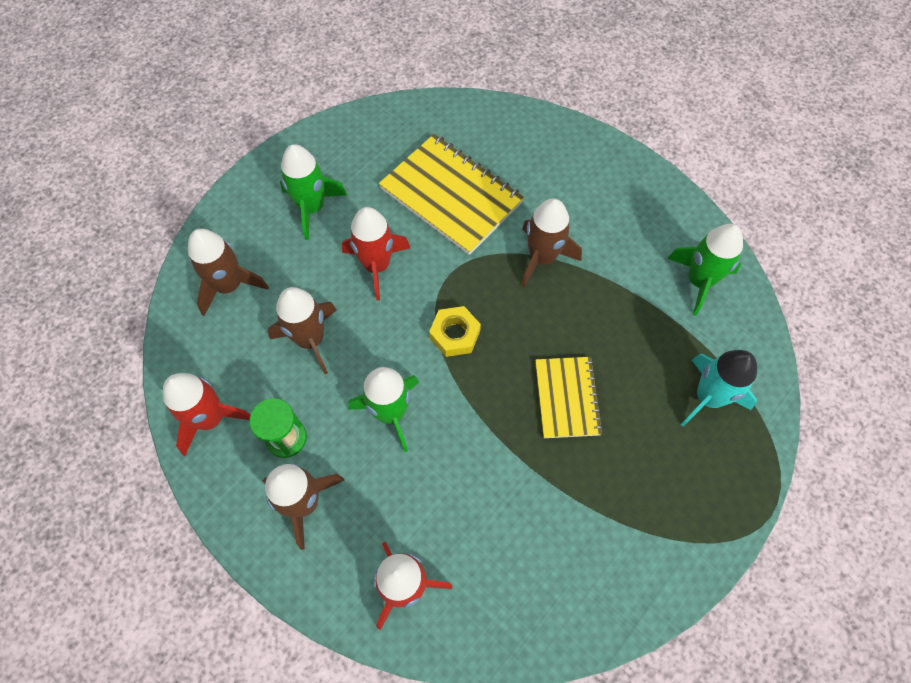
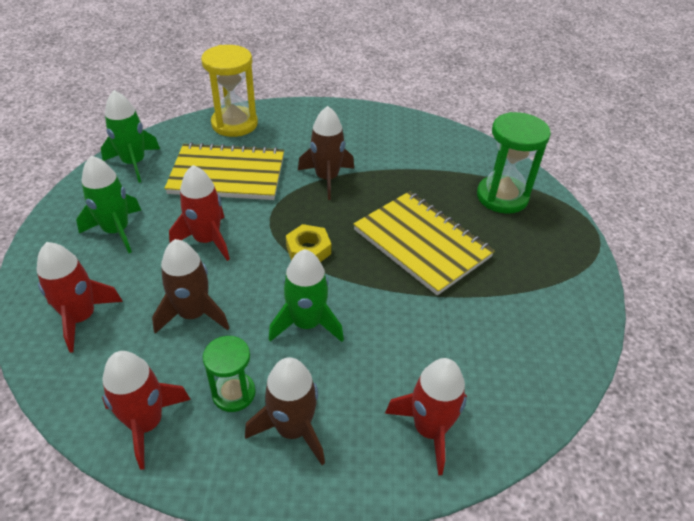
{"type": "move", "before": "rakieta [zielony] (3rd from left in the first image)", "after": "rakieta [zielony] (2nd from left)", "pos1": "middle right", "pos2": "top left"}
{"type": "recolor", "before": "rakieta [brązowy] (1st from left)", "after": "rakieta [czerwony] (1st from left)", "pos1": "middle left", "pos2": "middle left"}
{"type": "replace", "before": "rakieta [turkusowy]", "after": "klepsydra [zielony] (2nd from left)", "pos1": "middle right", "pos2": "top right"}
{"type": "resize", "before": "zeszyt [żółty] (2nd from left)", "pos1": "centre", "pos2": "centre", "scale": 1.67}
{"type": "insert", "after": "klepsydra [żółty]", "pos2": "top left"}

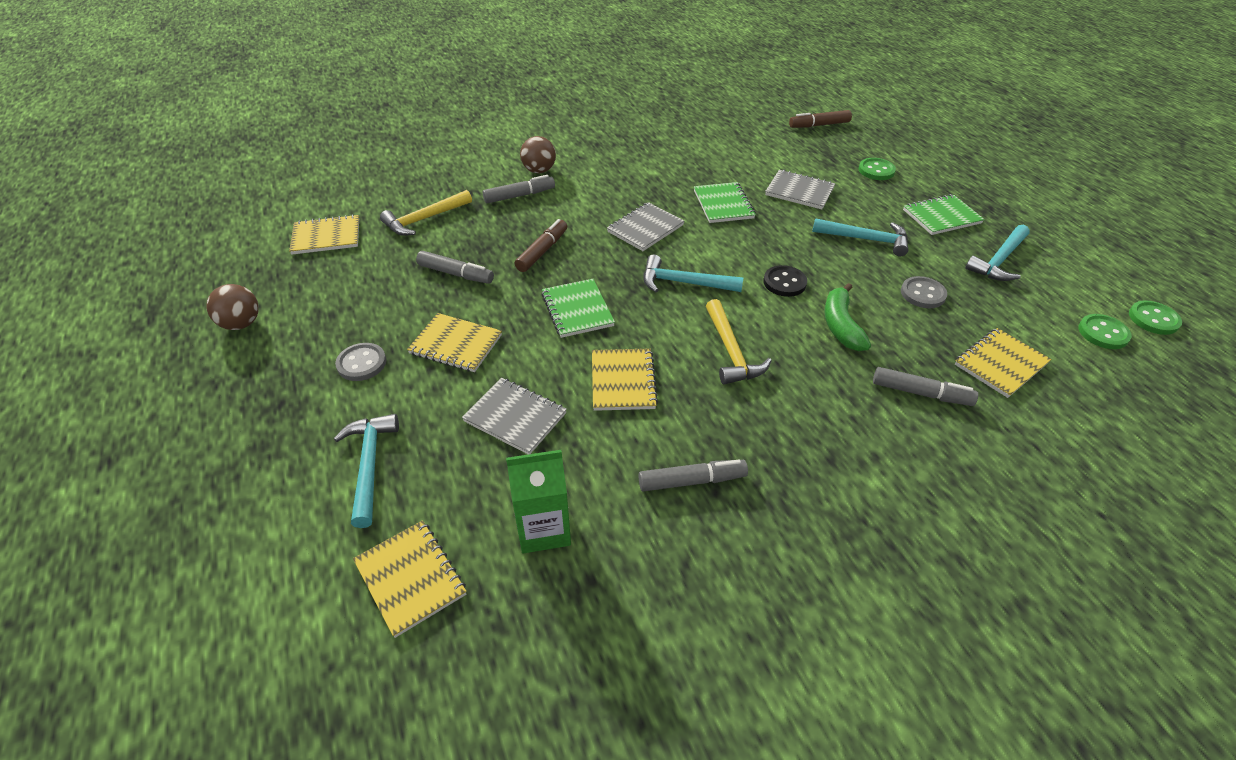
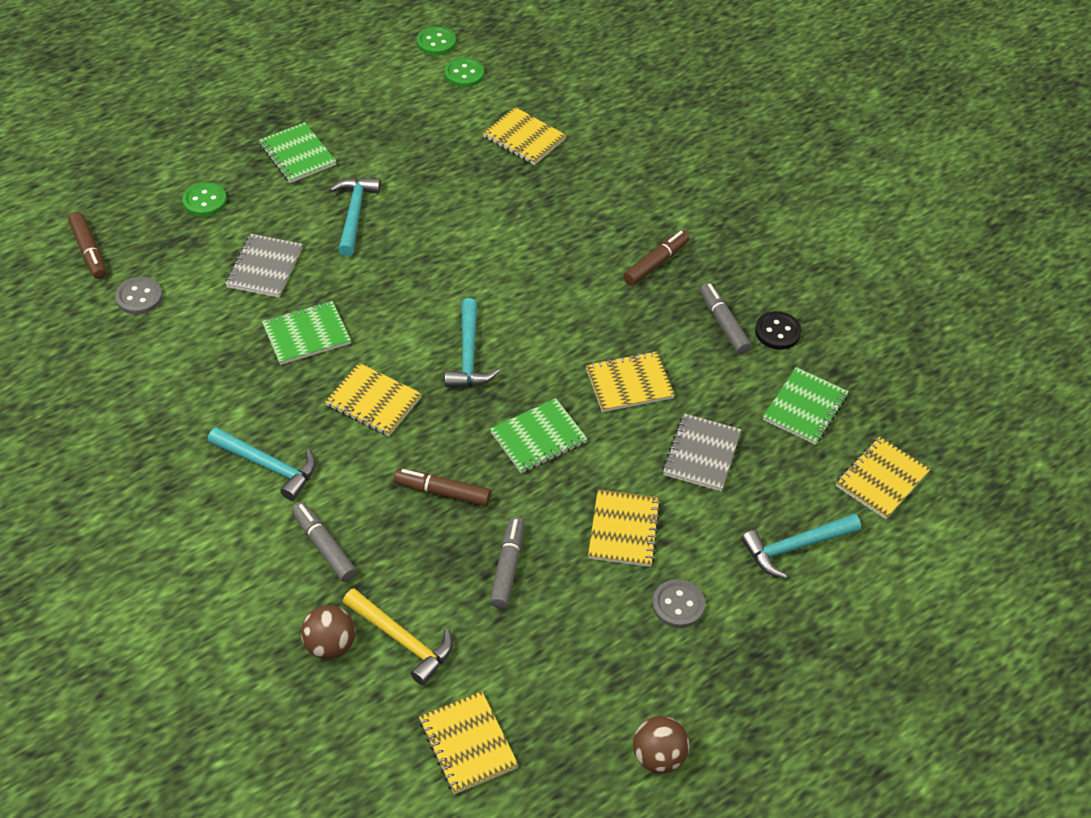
{"type": "move", "before": "piłka [brązowy] (2nd from left in the first image)", "after": "piłka [brązowy] (1st from left)", "pos1": "top centre", "pos2": "bottom left"}
{"type": "recolor", "before": "zeszyt [szary] (2nd from left)", "after": "zeszyt [żółty] (1st from left)", "pos1": "top centre", "pos2": "centre"}
{"type": "move", "before": "młotek [turkusowy] (4th from left in the first image)", "after": "młotek [turkusowy] (1st from left)", "pos1": "top right", "pos2": "middle left"}
{"type": "move", "before": "guzik [czarny]", "pos1": "centre", "pos2": "middle right"}
{"type": "move", "before": "guzik [szary] (2nd from left in the first image)", "after": "guzik [szary] (1st from left)", "pos1": "middle right", "pos2": "middle left"}
{"type": "delete", "before": "banan [zielony]", "pos1": "middle right"}
{"type": "delete", "before": "młotek [żółty] (2nd from left)", "pos1": "centre"}
{"type": "delete", "before": "flamaster [szary] (4th from left)", "pos1": "middle right"}
{"type": "replace", "before": "karton mleka [zielony]", "after": "zeszyt [zielony] (4th from left)", "pos1": "centre", "pos2": "middle right"}
{"type": "insert", "after": "flamaster [brązowy] (3rd from left)", "pos2": "top centre"}

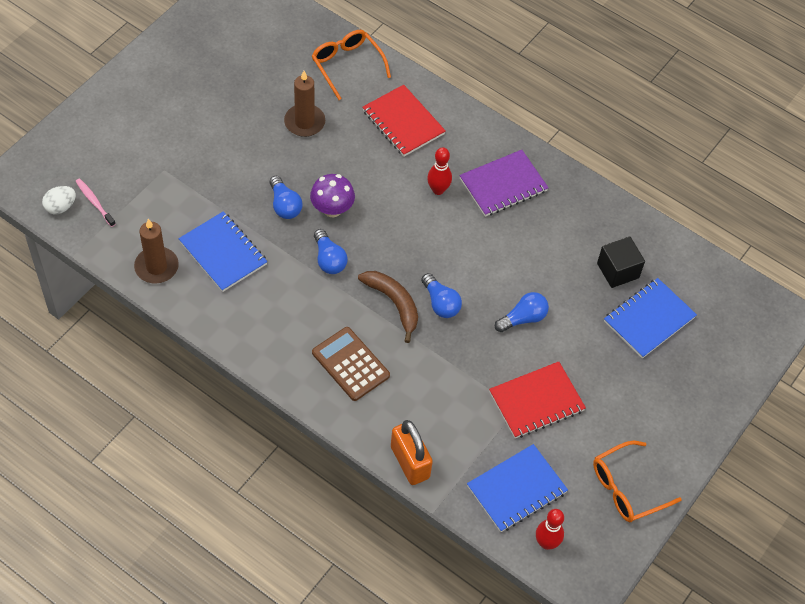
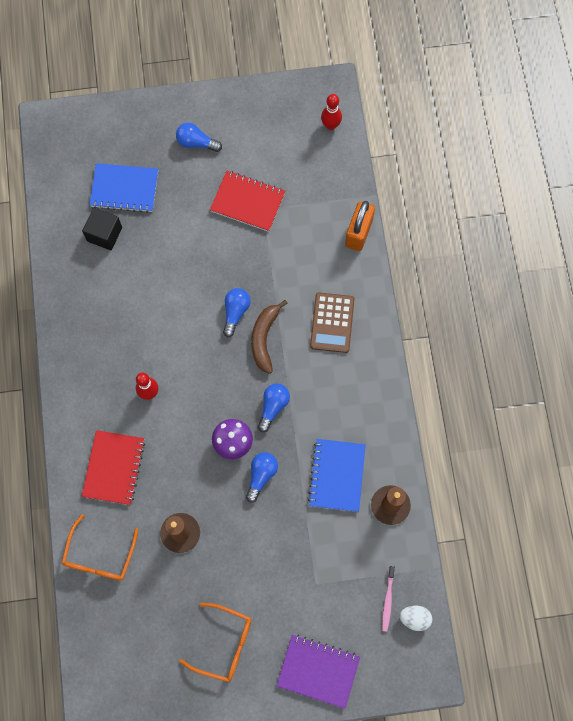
{"type": "move", "before": "zeszyt [fioletowy]", "pos1": "top centre", "pos2": "bottom centre"}
{"type": "move", "before": "żarówka [niebieski] (4th from left in the first image)", "after": "żarówka [niebieski] (1st from left)", "pos1": "centre", "pos2": "top centre"}
{"type": "move", "before": "okulary [pomarańczowy] (2nd from left)", "pos1": "bottom right", "pos2": "bottom centre"}
{"type": "delete", "before": "zeszyt [niebieski] (2nd from left)", "pos1": "bottom centre"}

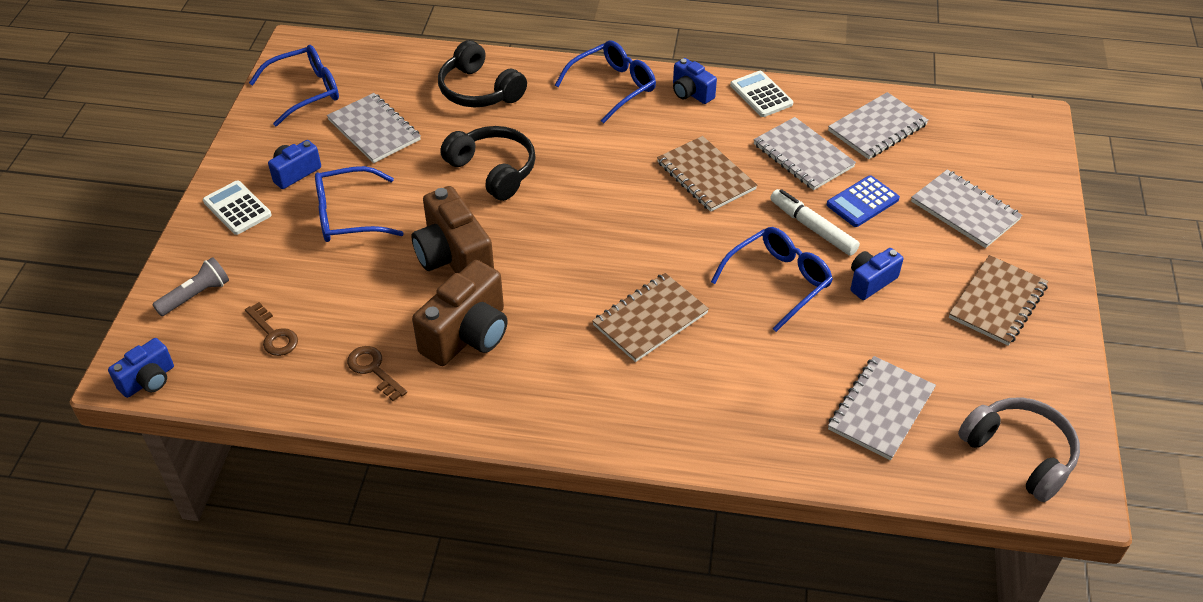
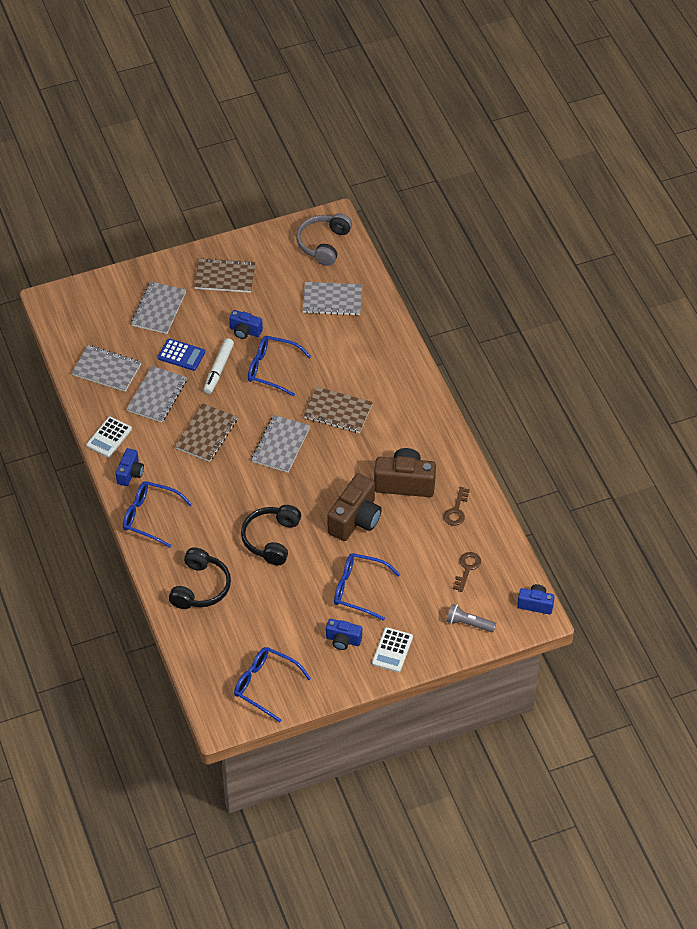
{"type": "move", "before": "zeszyt [szary] (1st from left in the first image)", "after": "zeszyt [szary] (4th from left)", "pos1": "top left", "pos2": "centre"}
{"type": "rotate", "before": "okulary [niebieski] (2nd from left in the first image)", "pos1": "middle left", "pos2": "centre", "turn": 150}

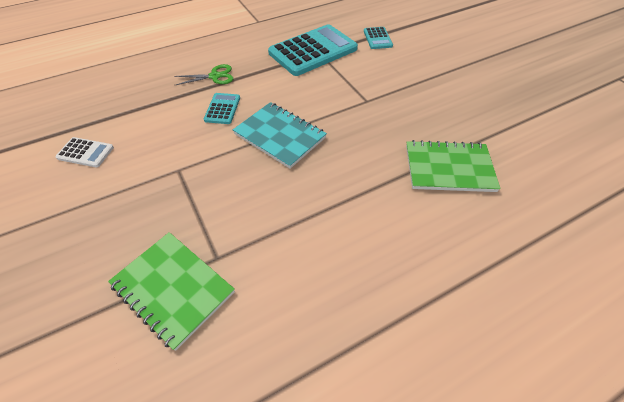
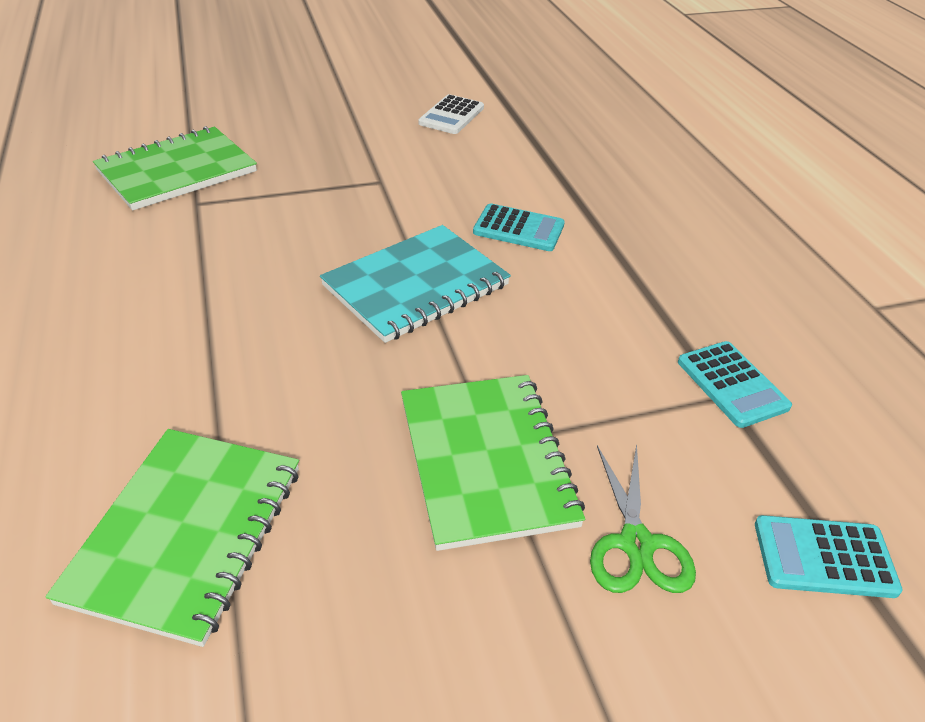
{"type": "resize", "before": "kalkulator [turkusowy] (2nd from left)", "pos1": "top centre", "pos2": "middle right", "scale": 0.46}
{"type": "move", "before": "nożyczki [zielony]", "pos1": "top left", "pos2": "bottom right"}
{"type": "insert", "after": "zeszyt [zielony] (3rd from left)", "pos2": "centre"}

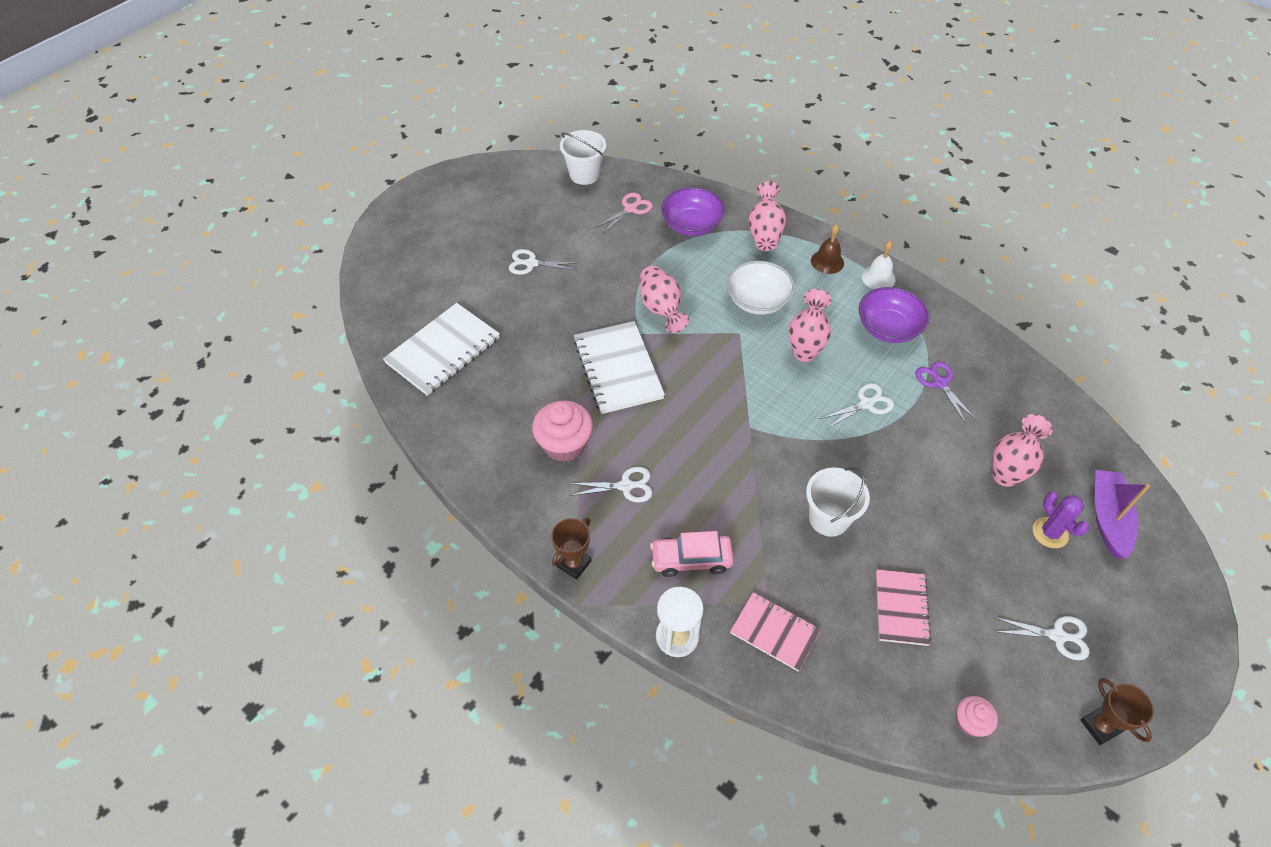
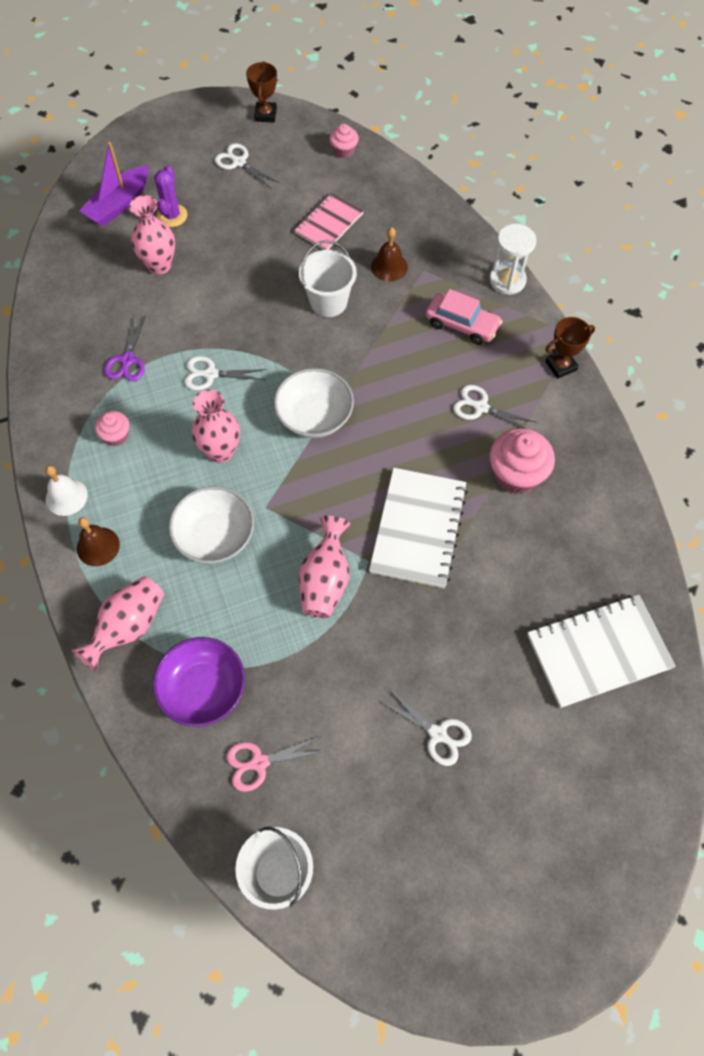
{"type": "replace", "before": "miska [fioletowy] (2nd from left)", "after": "muffinka [różowy] (1st from left)", "pos1": "middle right", "pos2": "middle left"}
{"type": "delete", "before": "zeszyt [różowy] (1st from left)", "pos1": "bottom centre"}
{"type": "insert", "after": "dzwonek [brązowy] (2nd from left)", "pos2": "top centre"}
{"type": "insert", "after": "miska [biały] (2nd from left)", "pos2": "centre"}

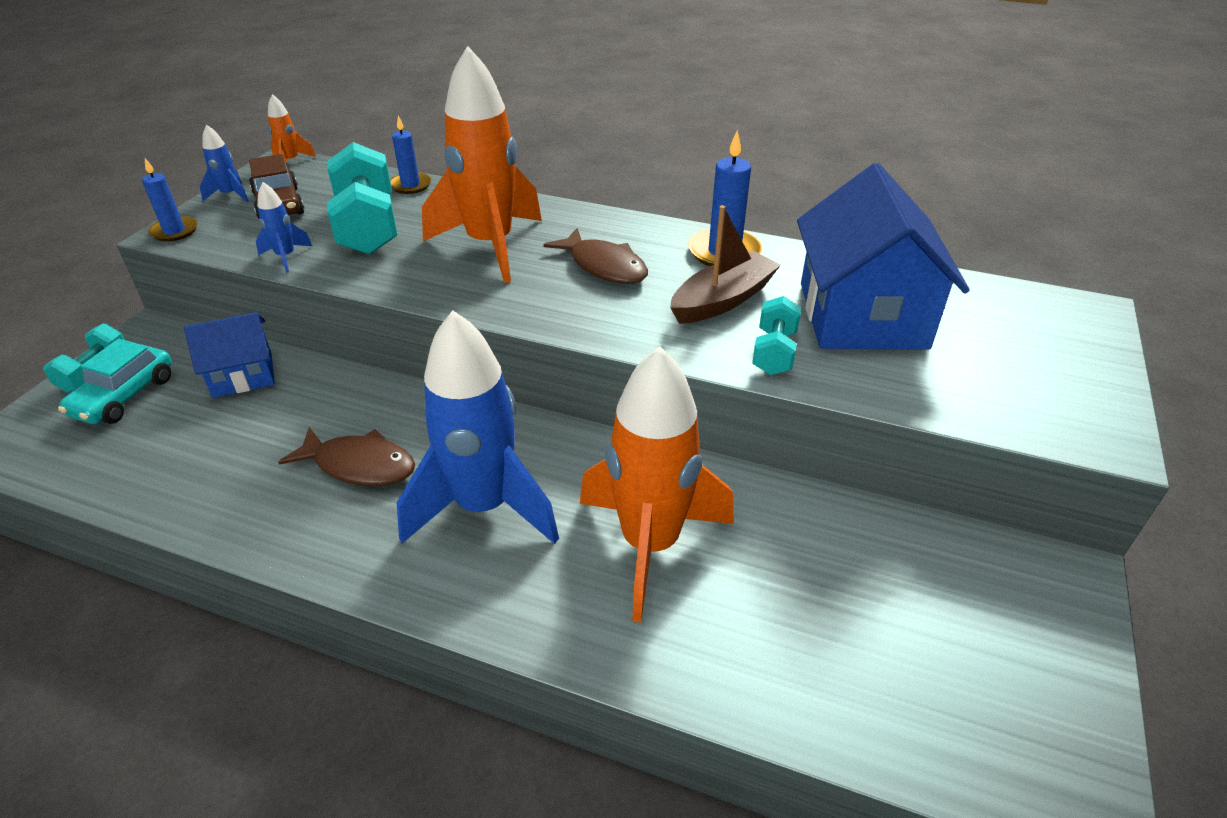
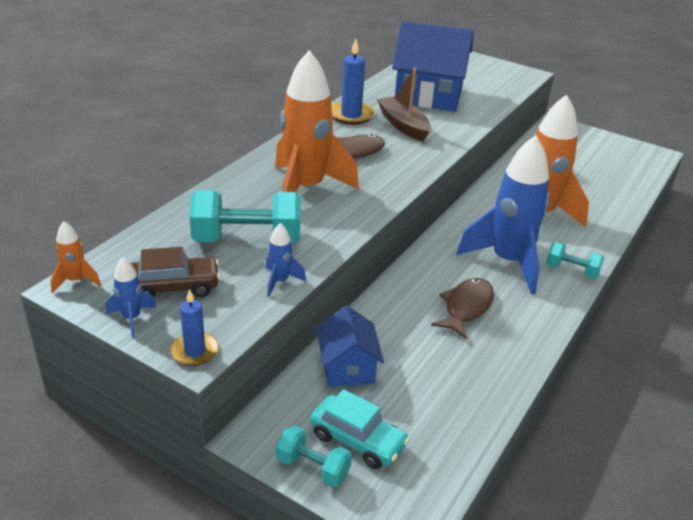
{"type": "delete", "before": "świeca [niebieski] (2nd from left)", "pos1": "top centre"}
{"type": "move", "before": "hantel [turkusowy] (3rd from left)", "pos1": "centre", "pos2": "middle right"}

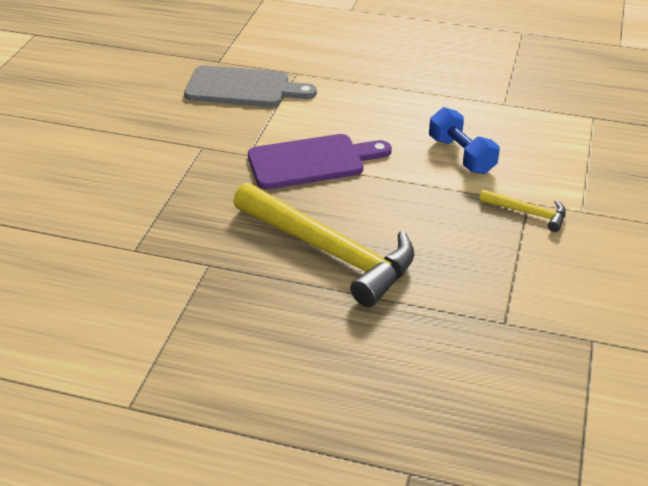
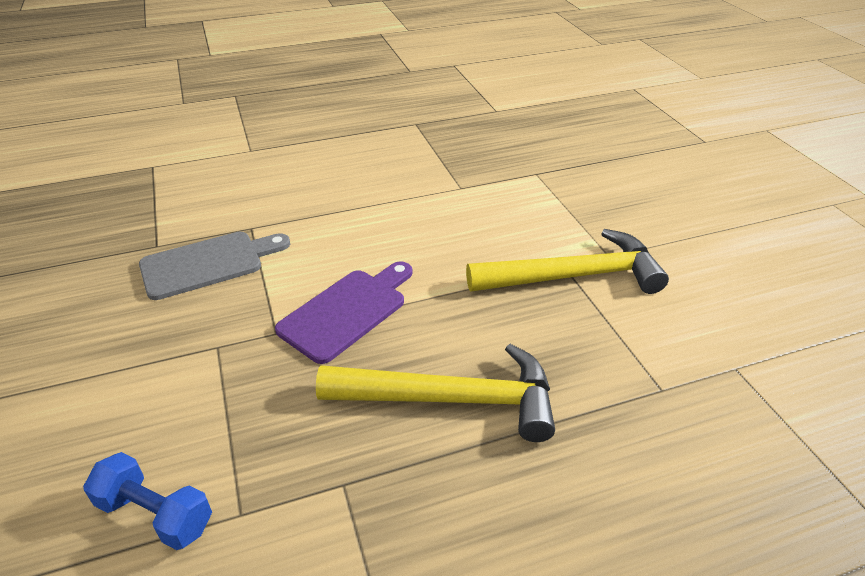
{"type": "move", "before": "hantel [niebieski]", "pos1": "top right", "pos2": "bottom left"}
{"type": "resize", "before": "młotek [żółty] (2nd from left)", "pos1": "middle right", "pos2": "centre", "scale": 2.24}

